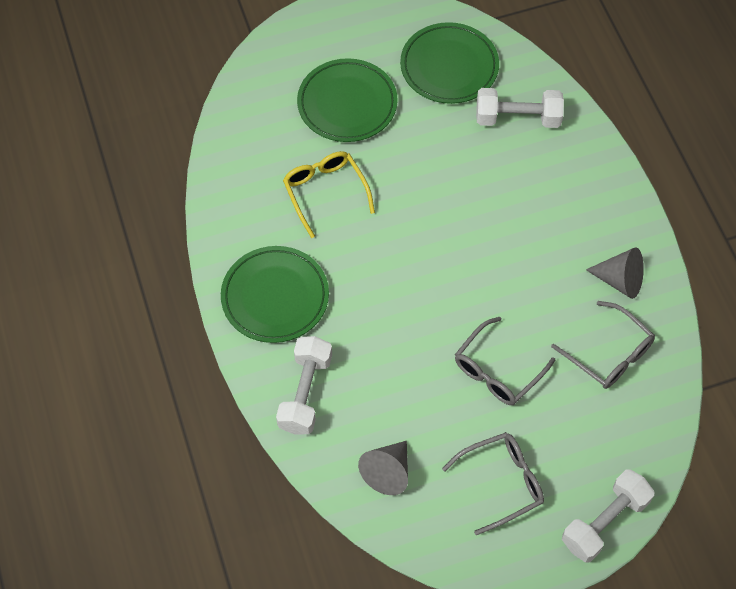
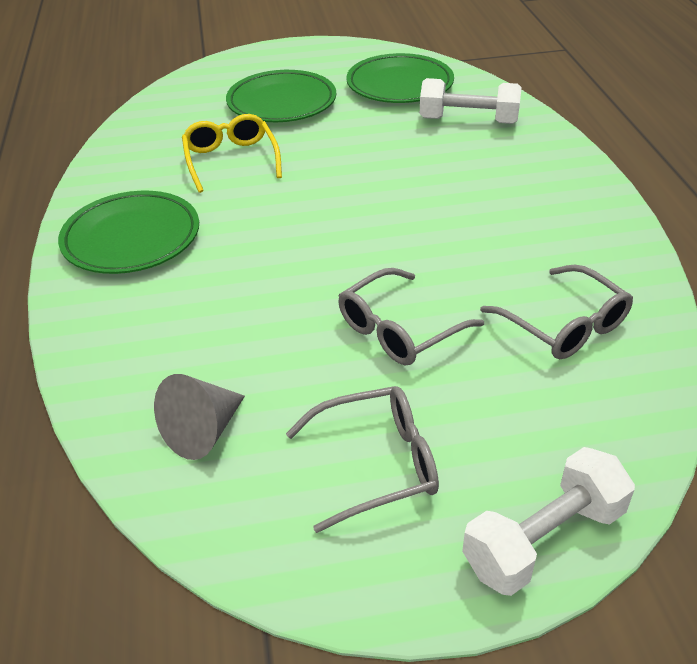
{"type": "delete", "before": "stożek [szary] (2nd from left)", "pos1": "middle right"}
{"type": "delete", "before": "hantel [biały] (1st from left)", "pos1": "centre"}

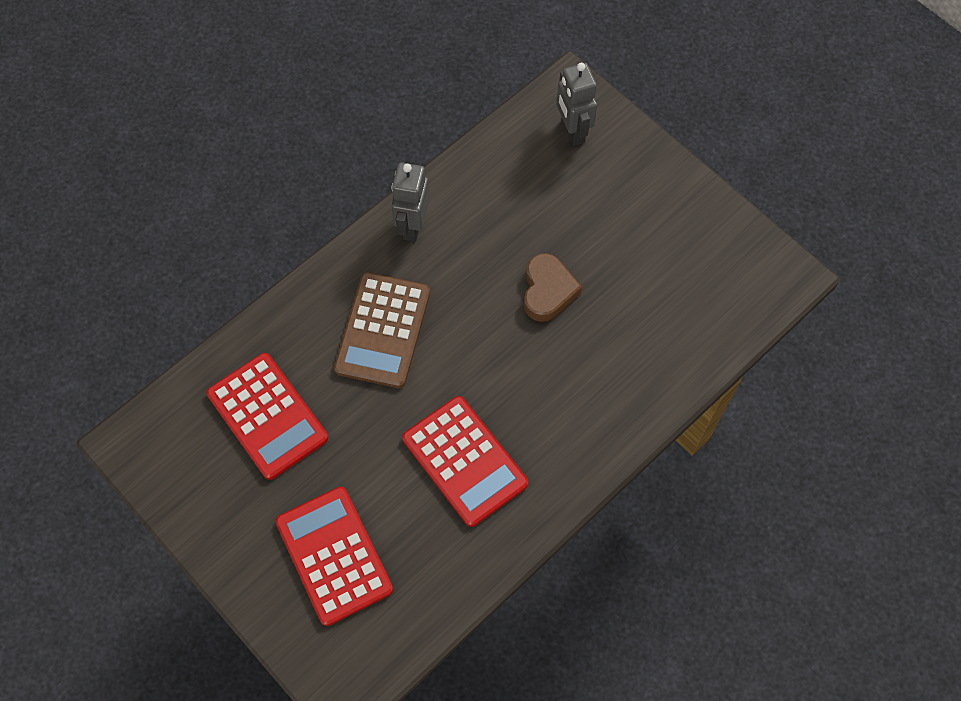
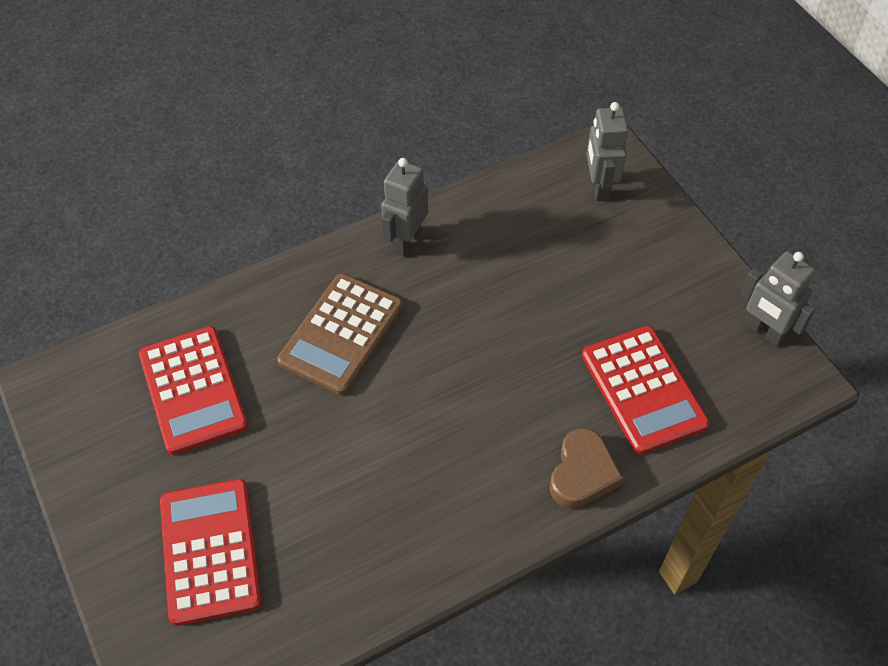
{"type": "move", "before": "serce [brązowy]", "pos1": "centre", "pos2": "bottom centre"}
{"type": "move", "before": "kalkulator [czerwony] (3rd from left)", "pos1": "centre", "pos2": "middle right"}
{"type": "insert", "after": "robot [szary] (3rd from left)", "pos2": "middle right"}

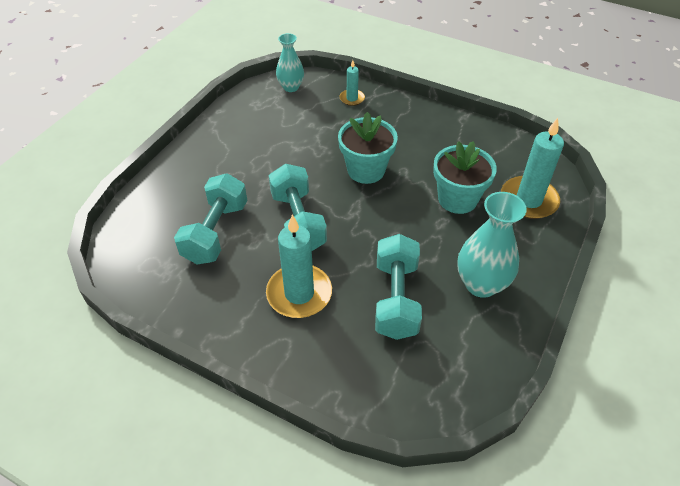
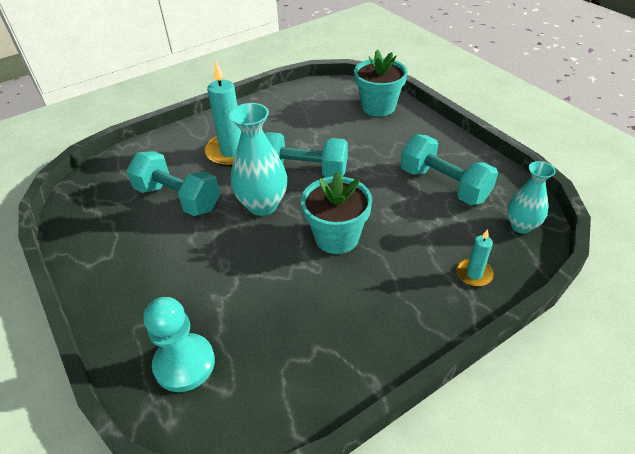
{"type": "replace", "before": "świeca [turkusowy] (3rd from left)", "after": "pionek [turkusowy]", "pos1": "middle right", "pos2": "bottom left"}
{"type": "move", "before": "doniczka [turkusowy] (2nd from left)", "pos1": "middle right", "pos2": "top centre"}
{"type": "move", "before": "hantel [turkusowy] (1st from left in the first image)", "after": "hantel [turkusowy] (3rd from left)", "pos1": "middle left", "pos2": "middle right"}
{"type": "move", "before": "wazon [turkusowy] (2nd from left in the first image)", "after": "wazon [turkusowy] (1st from left)", "pos1": "middle right", "pos2": "centre"}

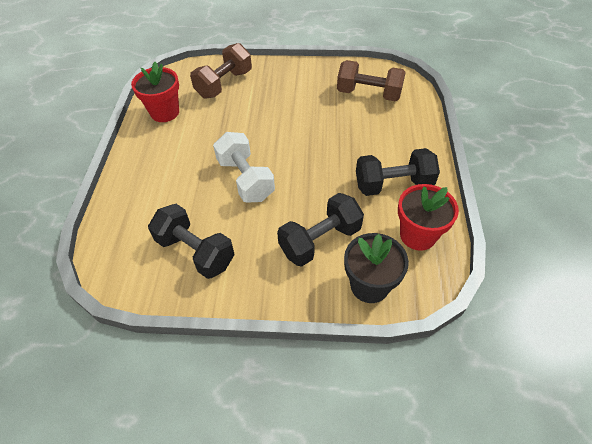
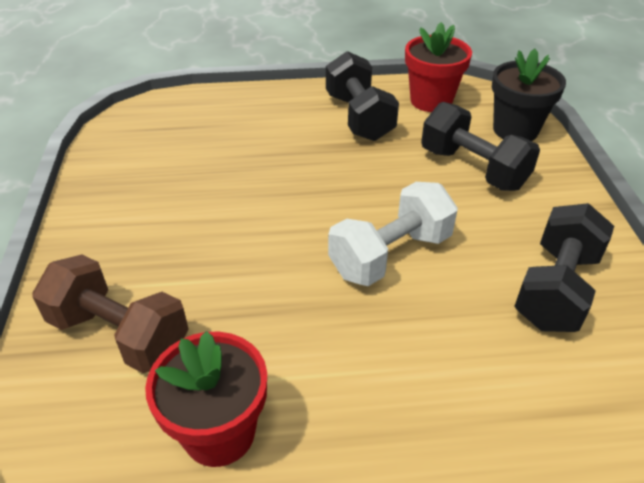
{"type": "delete", "before": "hantel [brązowy] (2nd from left)", "pos1": "top centre"}

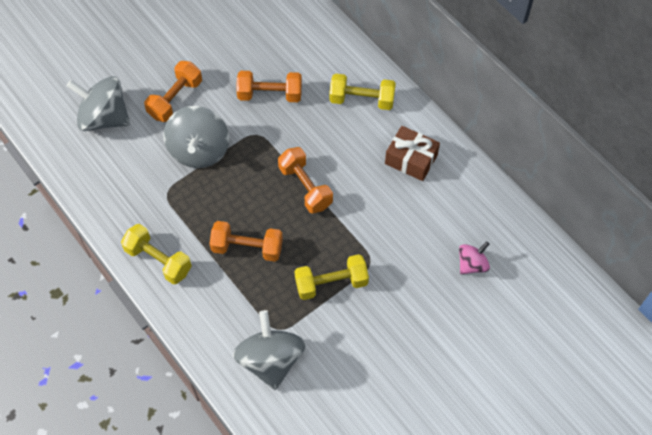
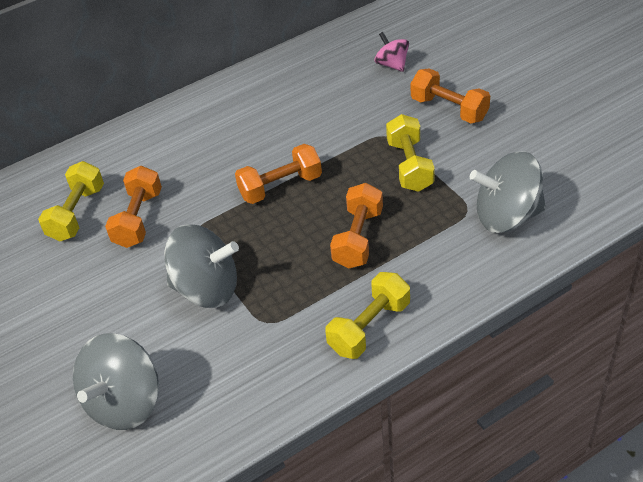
{"type": "move", "before": "hantel [pomarańczowy] (1st from left in the first image)", "after": "hantel [pomarańczowy] (4th from left)", "pos1": "top left", "pos2": "top right"}
{"type": "move", "before": "hantel [żółty] (3rd from left in the first image)", "after": "hantel [żółty] (1st from left)", "pos1": "top centre", "pos2": "middle left"}
{"type": "delete", "before": "prezent [brązowy]", "pos1": "centre"}

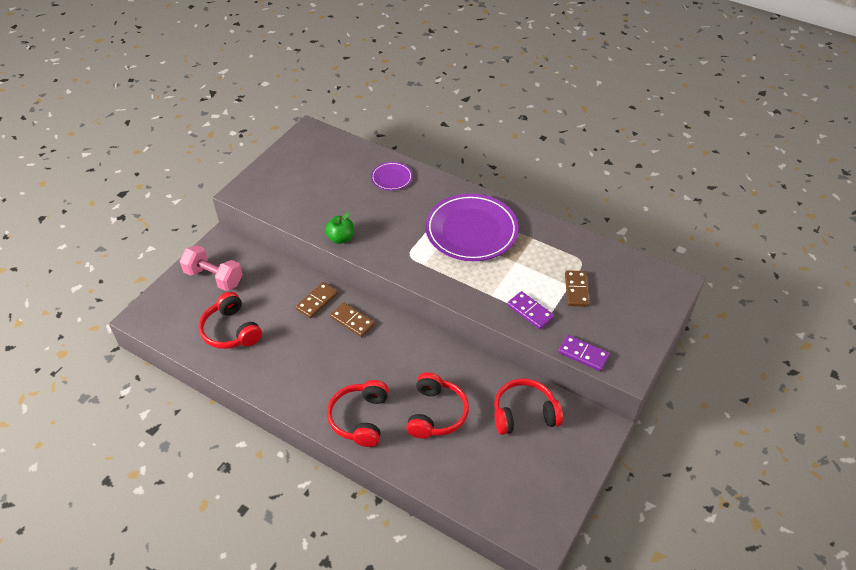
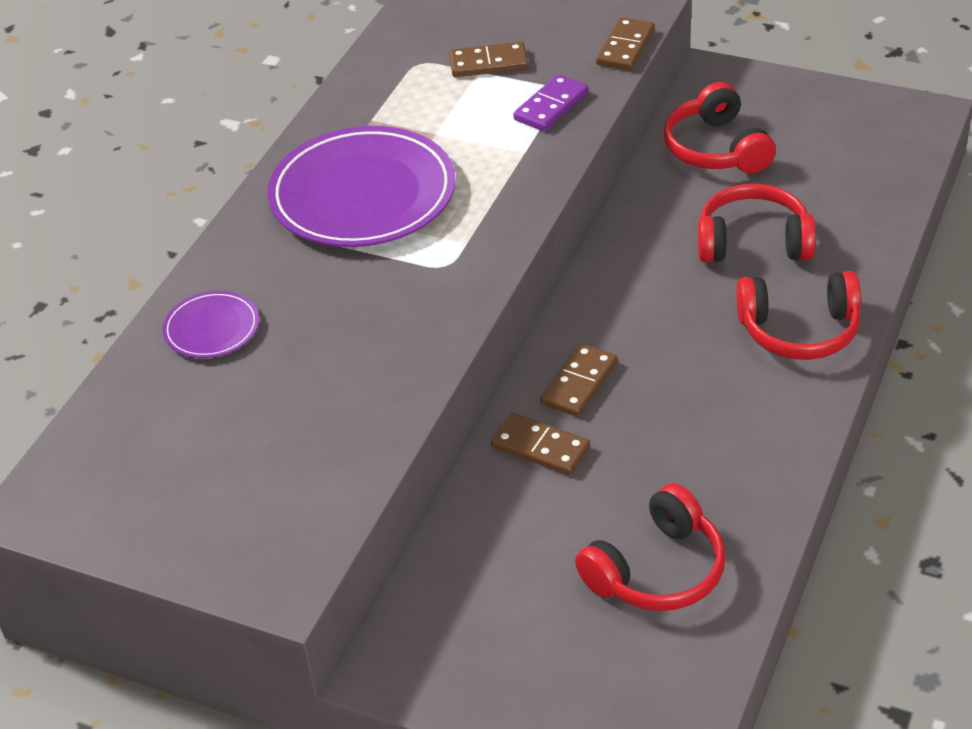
{"type": "delete", "before": "jabłko [zielony]", "pos1": "centre"}
{"type": "delete", "before": "hantel [różowy]", "pos1": "middle left"}
{"type": "recolor", "before": "kostka domina [fioletowy] (2nd from left)", "after": "kostka domina [brązowy] (4th from left)", "pos1": "middle right", "pos2": "top centre"}

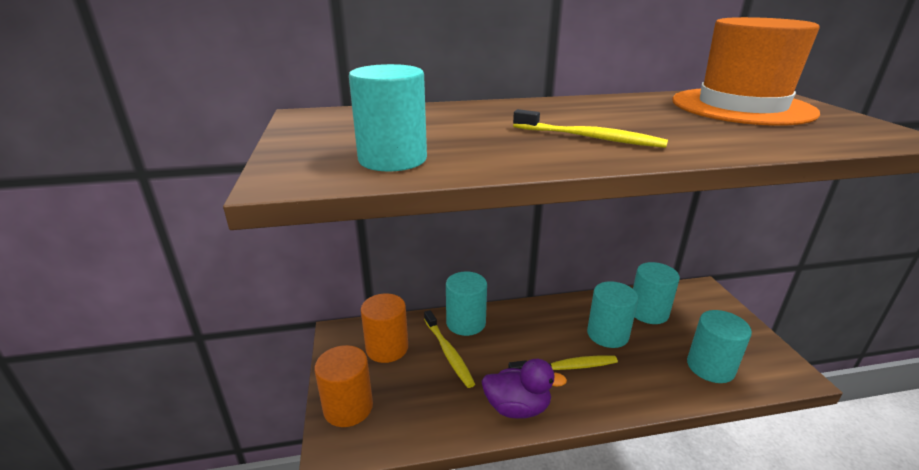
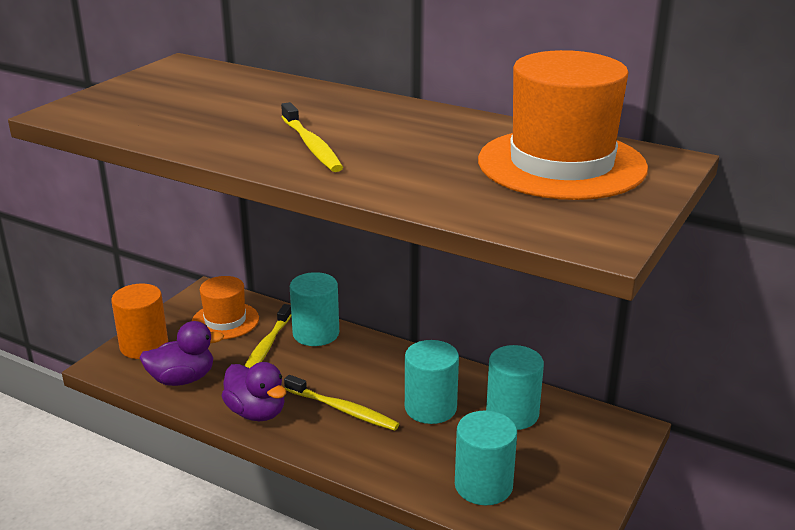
{"type": "delete", "before": "walec [turkusowy] (1st from left)", "pos1": "top centre"}
{"type": "replace", "before": "walec [pomarańczowy] (2nd from left)", "after": "kapelusz [pomarańczowy] (1st from left)", "pos1": "bottom centre", "pos2": "middle left"}
{"type": "insert", "after": "kaczka [fioletowy] (1st from left)", "pos2": "middle left"}

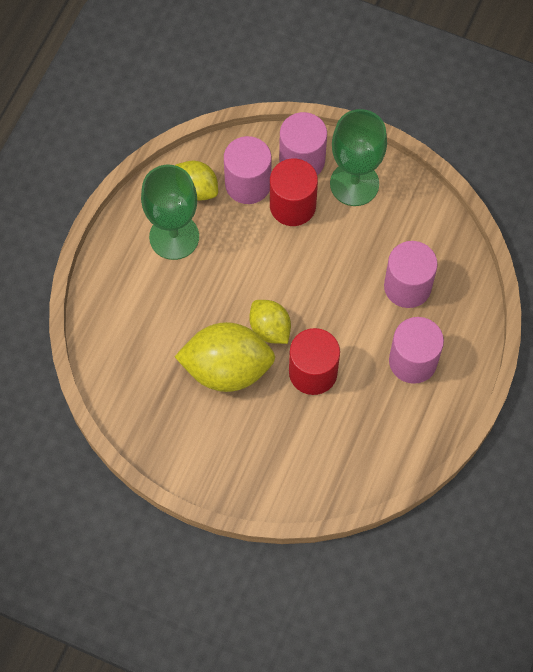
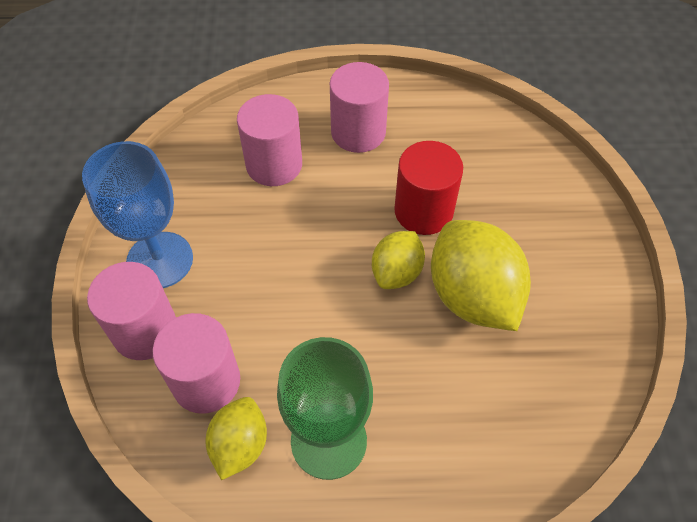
{"type": "recolor", "before": "kielich [zielony] (2nd from left)", "after": "kielich [niebieski]", "pos1": "top right", "pos2": "middle left"}
{"type": "delete", "before": "walec [czerwony] (1st from left)", "pos1": "top centre"}

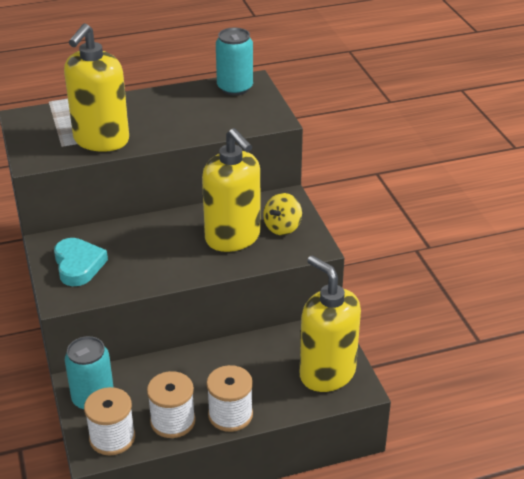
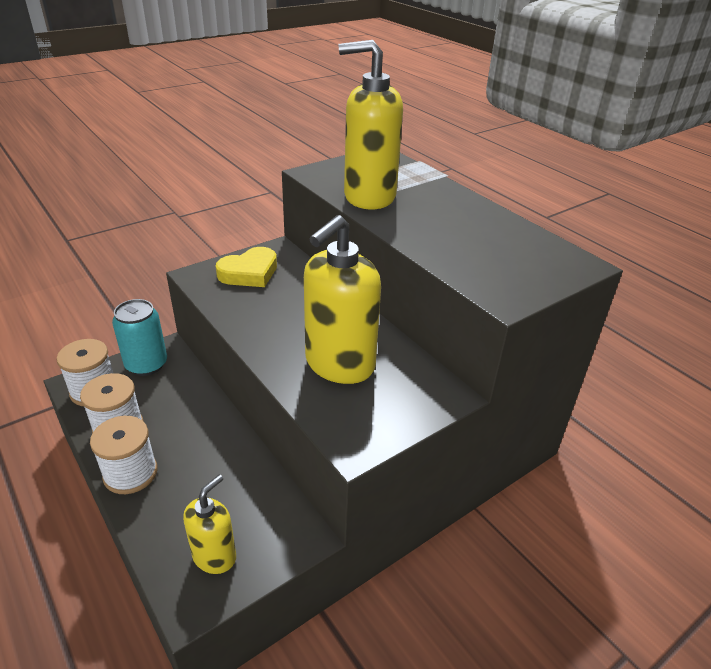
{"type": "delete", "before": "puszka [turkusowy] (2nd from left)", "pos1": "top centre"}
{"type": "delete", "before": "bączek [żółty]", "pos1": "centre"}
{"type": "recolor", "before": "serce [turkusowy]", "after": "serce [żółty]", "pos1": "middle left", "pos2": "centre"}
{"type": "resize", "before": "dozownik mydła [żółty] (3rd from left in the first image)", "pos1": "bottom centre", "pos2": "bottom left", "scale": 0.56}

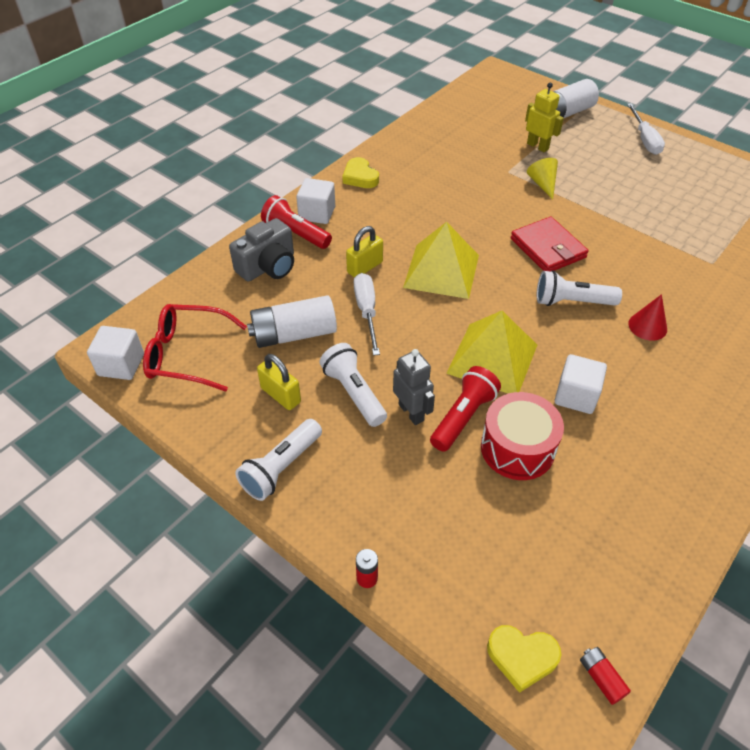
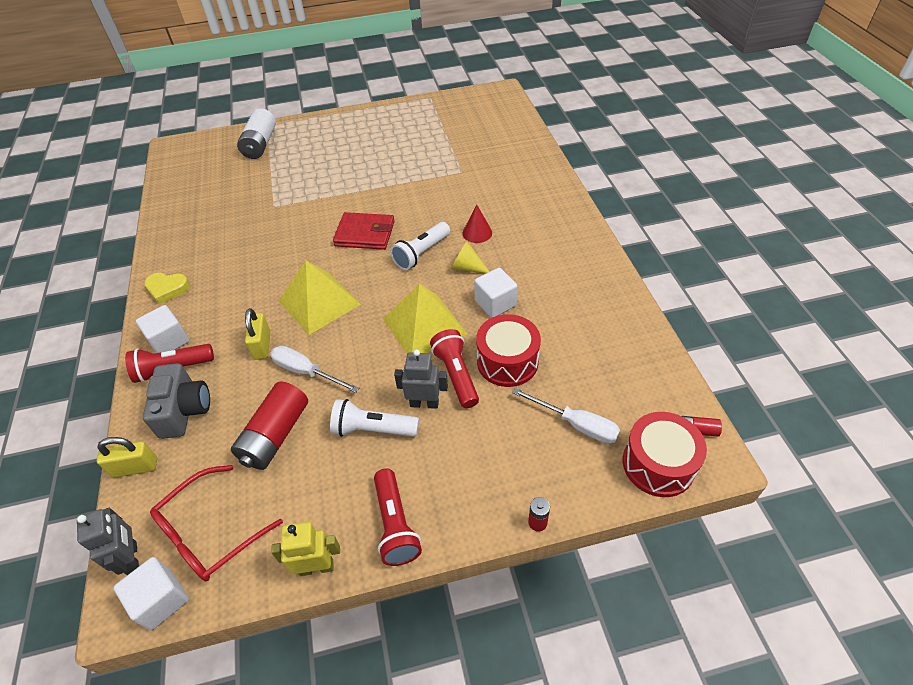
{"type": "move", "before": "robot [żółty]", "pos1": "top right", "pos2": "bottom centre"}
{"type": "move", "before": "śrubokręt [biały] (2nd from left)", "pos1": "top right", "pos2": "centre"}
{"type": "move", "before": "stożek [żółty]", "pos1": "top right", "pos2": "centre"}
{"type": "recolor", "before": "bateria [biały] (1st from left)", "after": "bateria [czerwony] (1st from left)", "pos1": "centre", "pos2": "middle left"}
{"type": "move", "before": "kłódka [żółty] (1st from left)", "pos1": "centre", "pos2": "bottom left"}
{"type": "recolor", "before": "latarka [biały] (1st from left)", "after": "latarka [czerwony] (2nd from left)", "pos1": "centre", "pos2": "bottom centre"}
{"type": "replace", "before": "serce [żółty] (2nd from left)", "after": "bęben [czerwony] (2nd from left)", "pos1": "bottom right", "pos2": "middle right"}
{"type": "insert", "after": "robot [szary] (1st from left)", "pos2": "bottom left"}

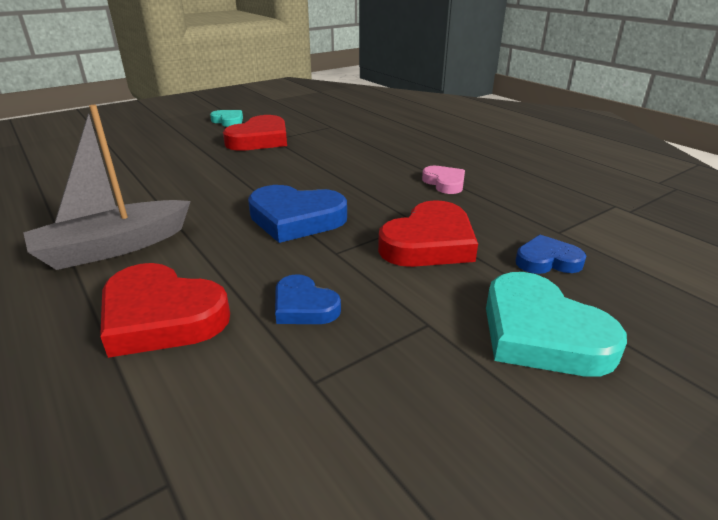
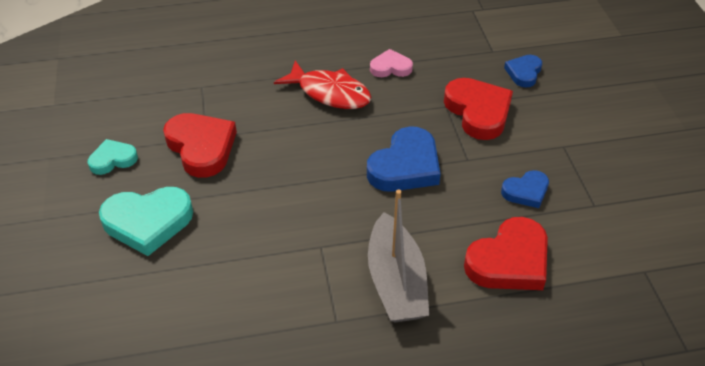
{"type": "move", "before": "serce [turkusowy] (2nd from left)", "pos1": "middle right", "pos2": "middle left"}
{"type": "insert", "after": "ryba [czerwony]", "pos2": "top centre"}

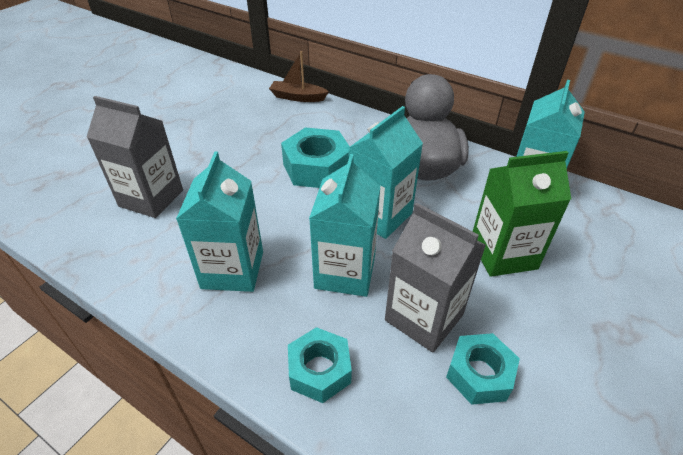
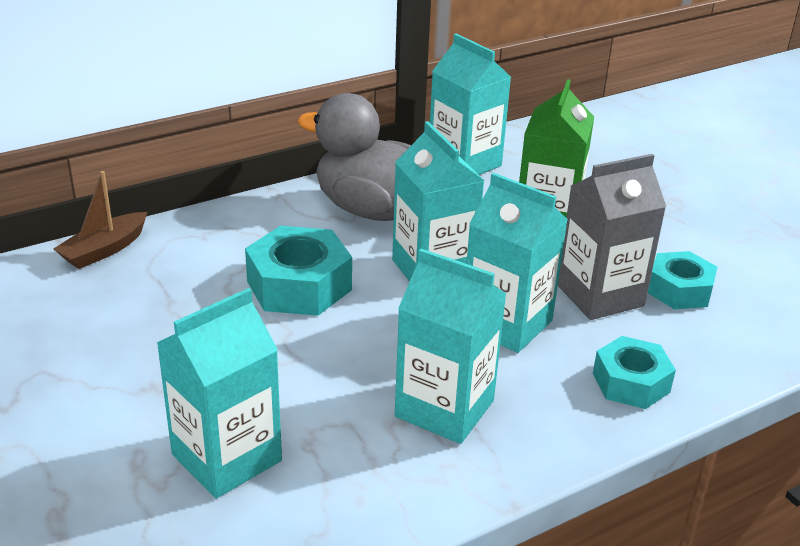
{"type": "recolor", "before": "karton mleka [szary] (1st from left)", "after": "karton mleka [turkusowy] (1st from left)", "pos1": "middle left", "pos2": "bottom left"}

